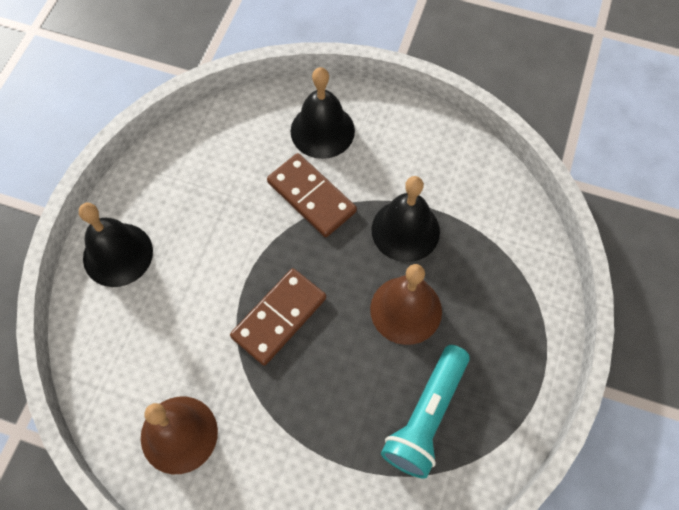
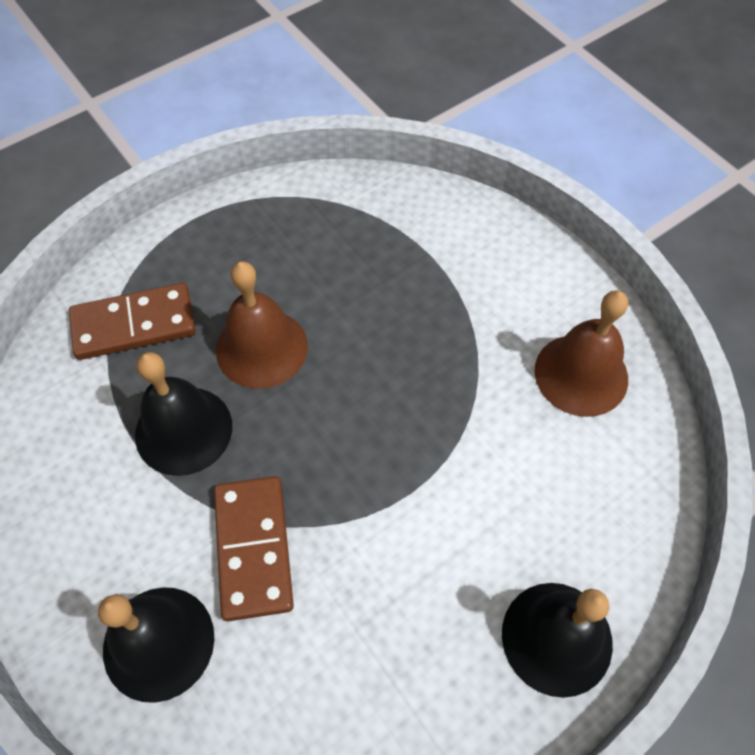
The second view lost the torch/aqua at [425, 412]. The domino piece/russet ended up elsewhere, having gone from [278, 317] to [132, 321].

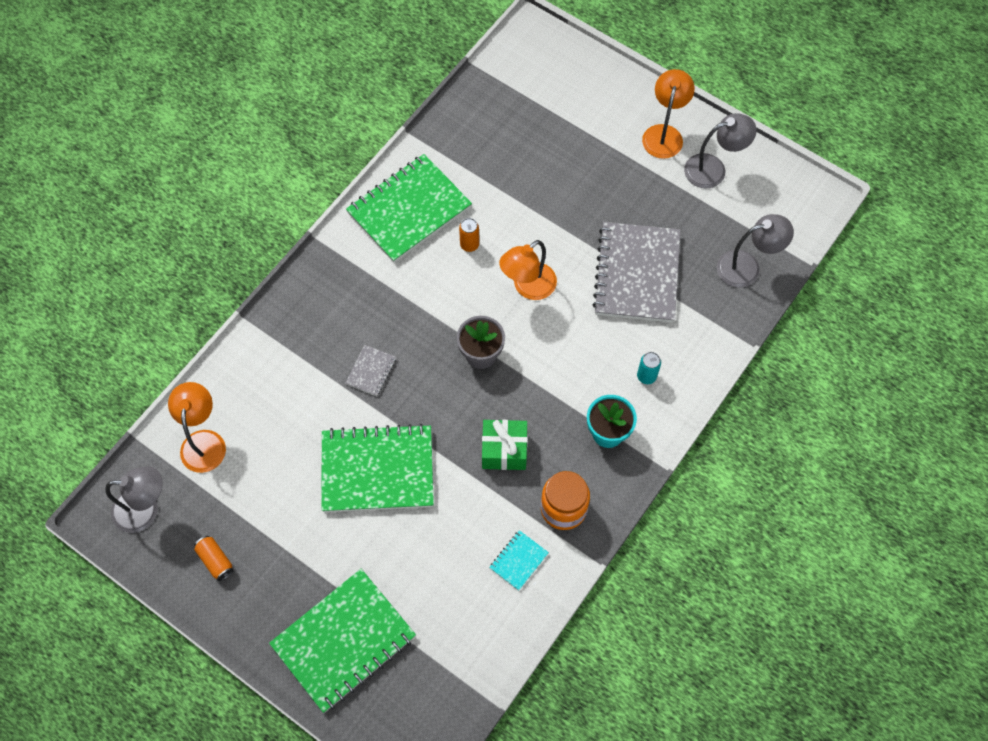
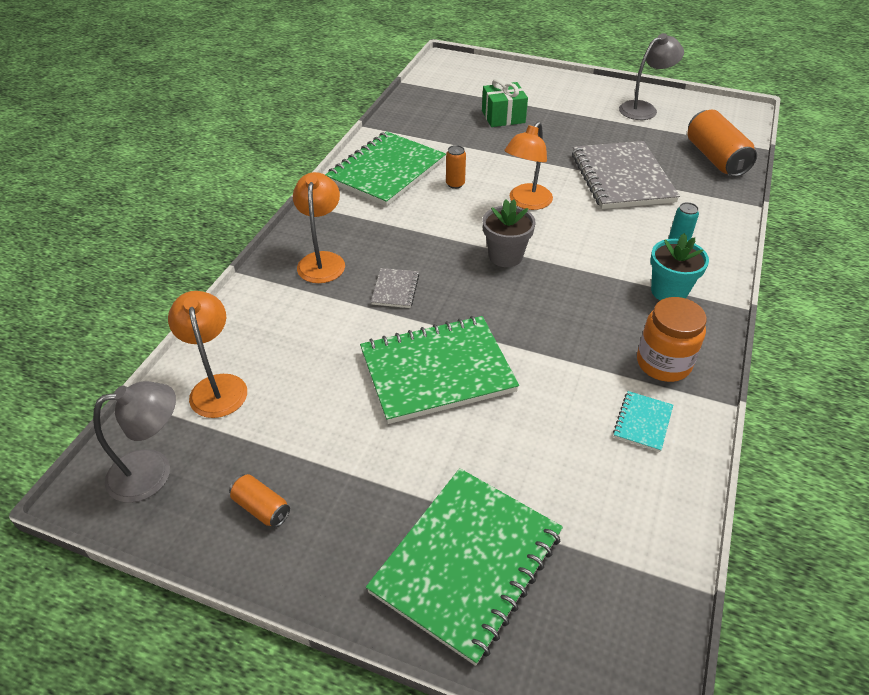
The wrapped gift/leaf-green ended up elsewhere, having gone from [505, 445] to [505, 102]. The desk lamp/orange-coloured ended up elsewhere, having gone from [668, 114] to [319, 227]. Where the desk lamp/grey stood at [755, 251], the soda can/orange-coloured came to stand at [722, 143].

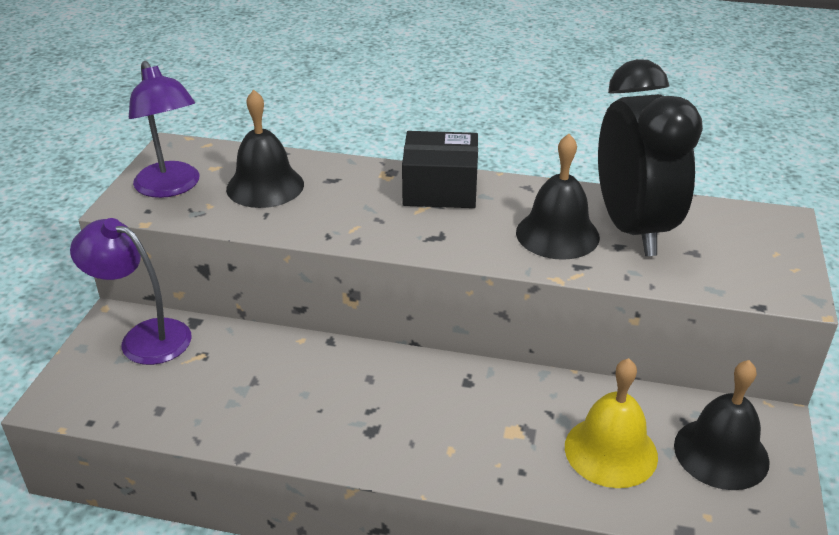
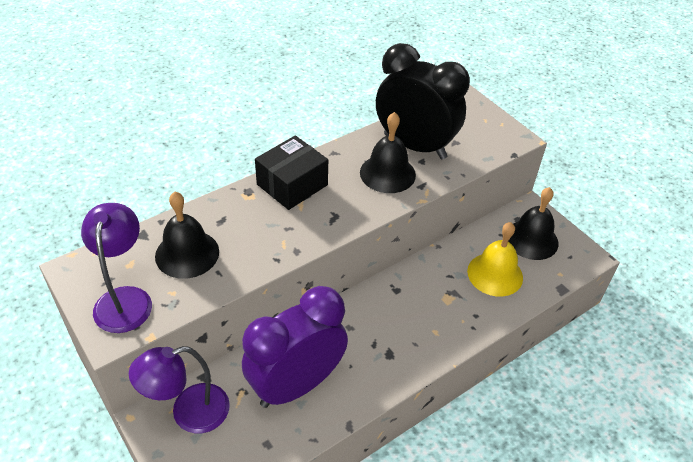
The second view gained the bedside clock/purple at [295, 347]. The desk lamp/purple at [164, 129] ended up facing another way, 105 degrees counterclockwise from before.

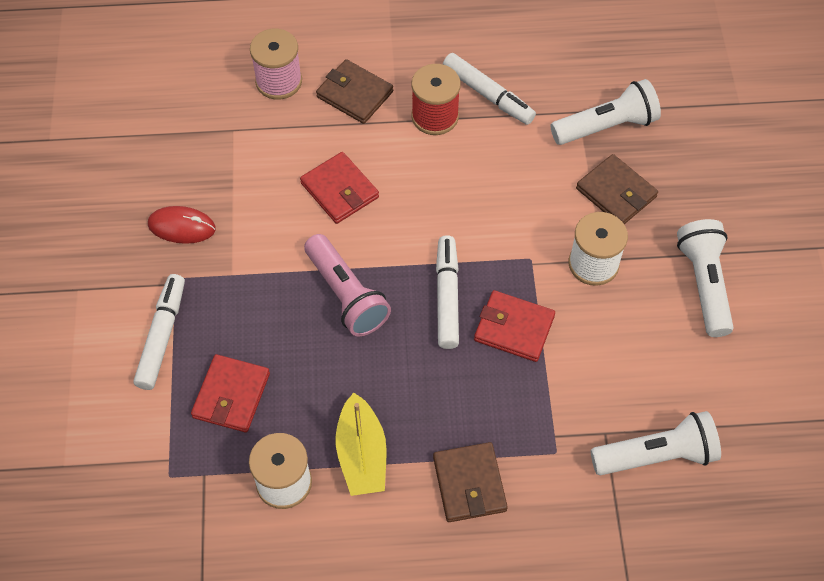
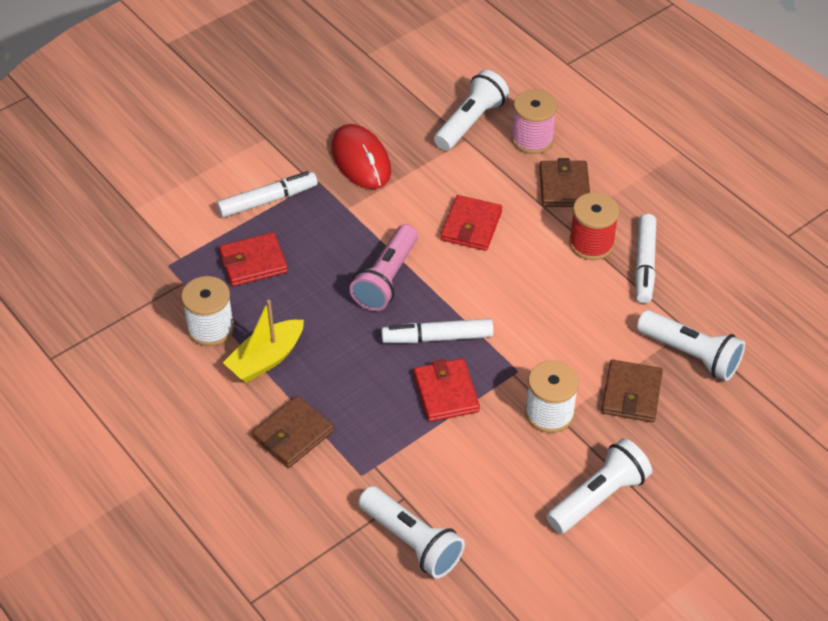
The second view gained the torch/white at [471, 110]. The felt pen/white at [447, 292] ended up facing another way, 150 degrees counterclockwise from before. The size of the mouse/crimson at [182, 225] changed by a factor of 1.51.

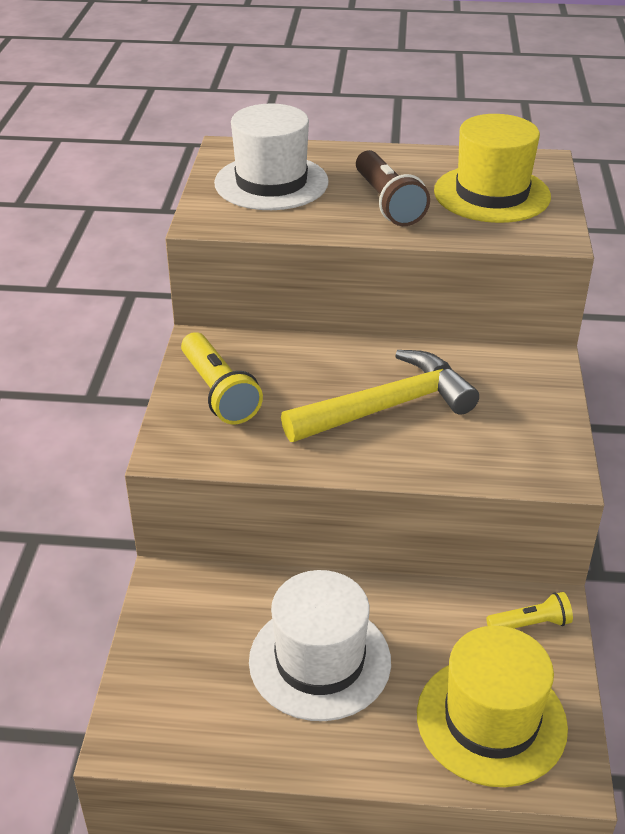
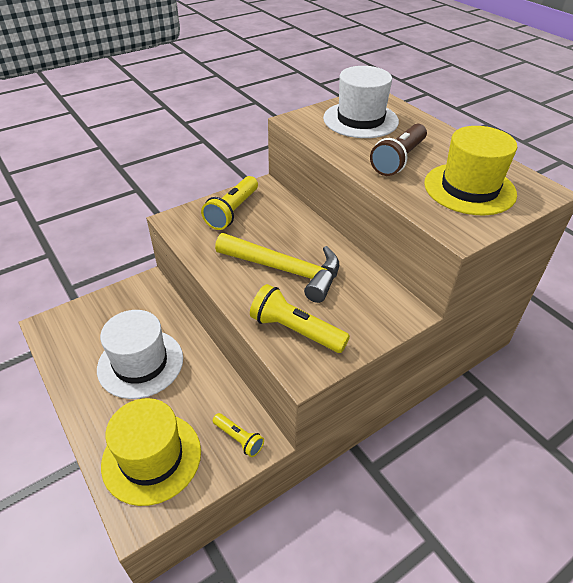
The second view gained the torch/bright yellow at [300, 318].

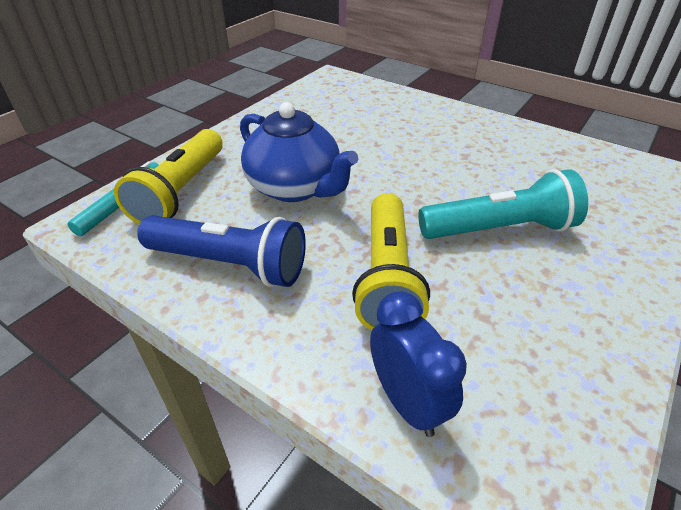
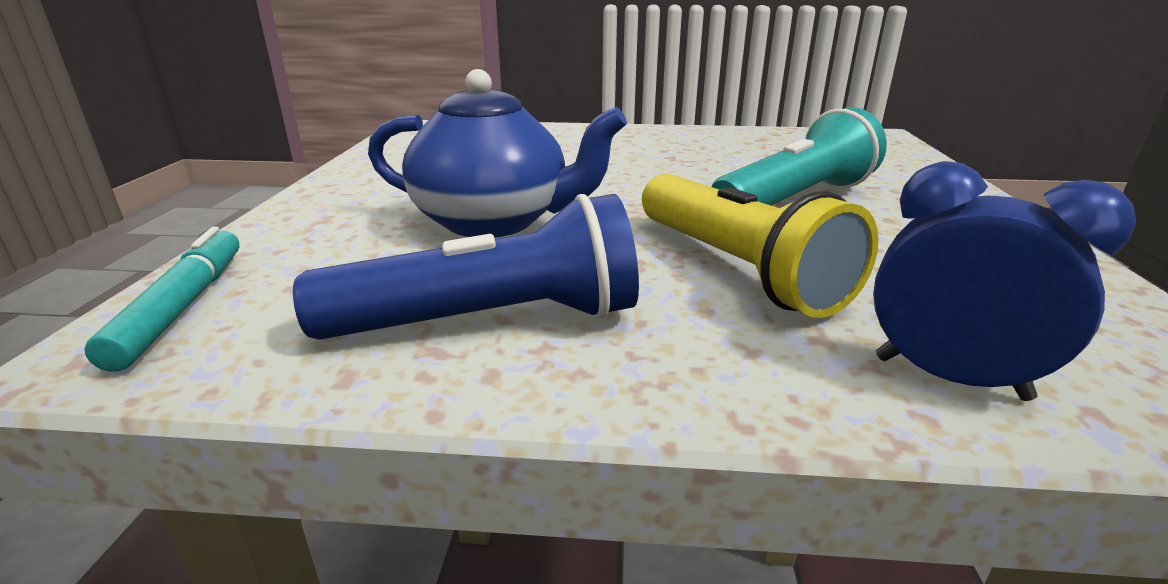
The second view lost the torch/bright yellow at [168, 176].

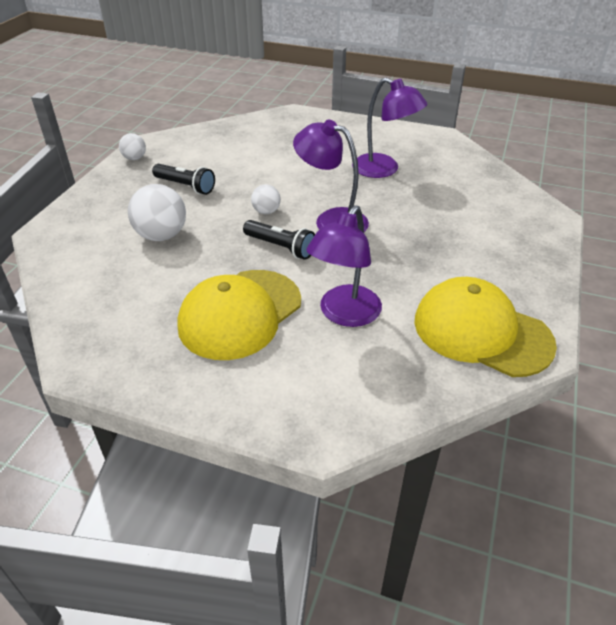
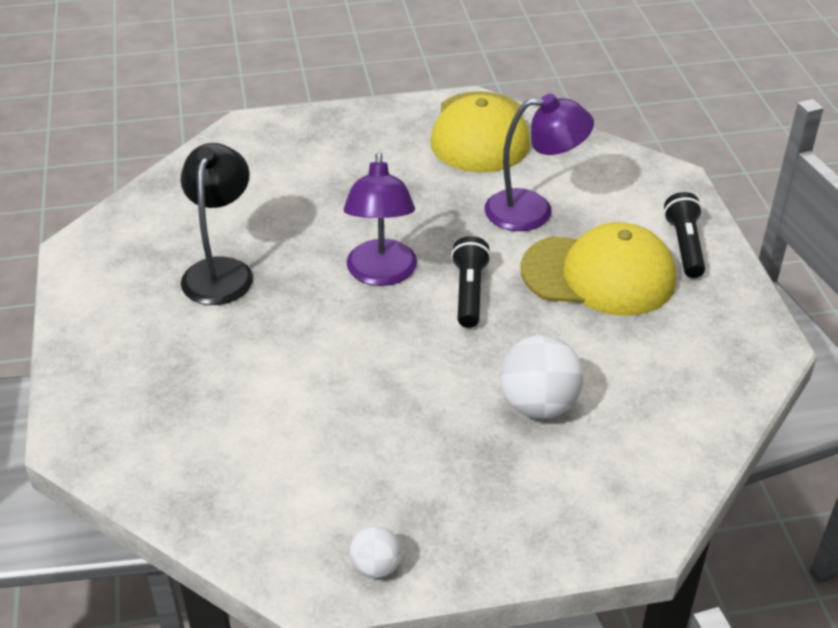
The second view lost the ball/white at [266, 199]. The torch/jet-black ended up elsewhere, having gone from [183, 179] to [684, 235]. What was the desk lamp/purple at [390, 127] turned into the desk lamp/jet-black at [216, 224].

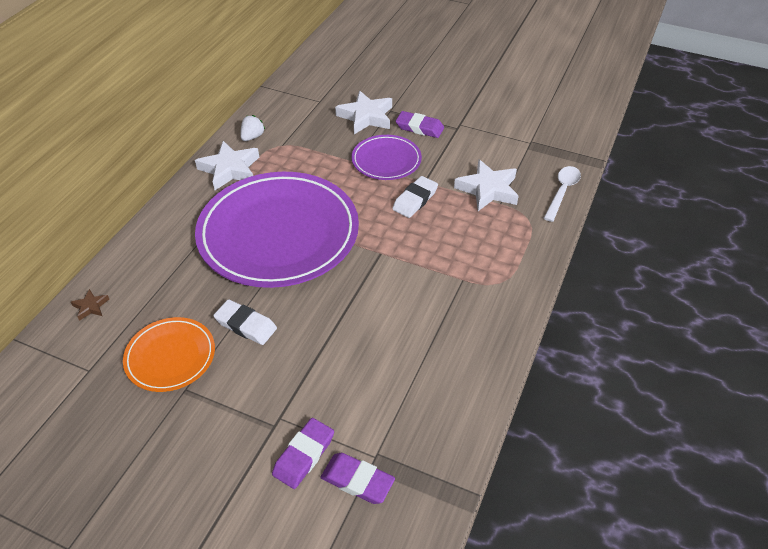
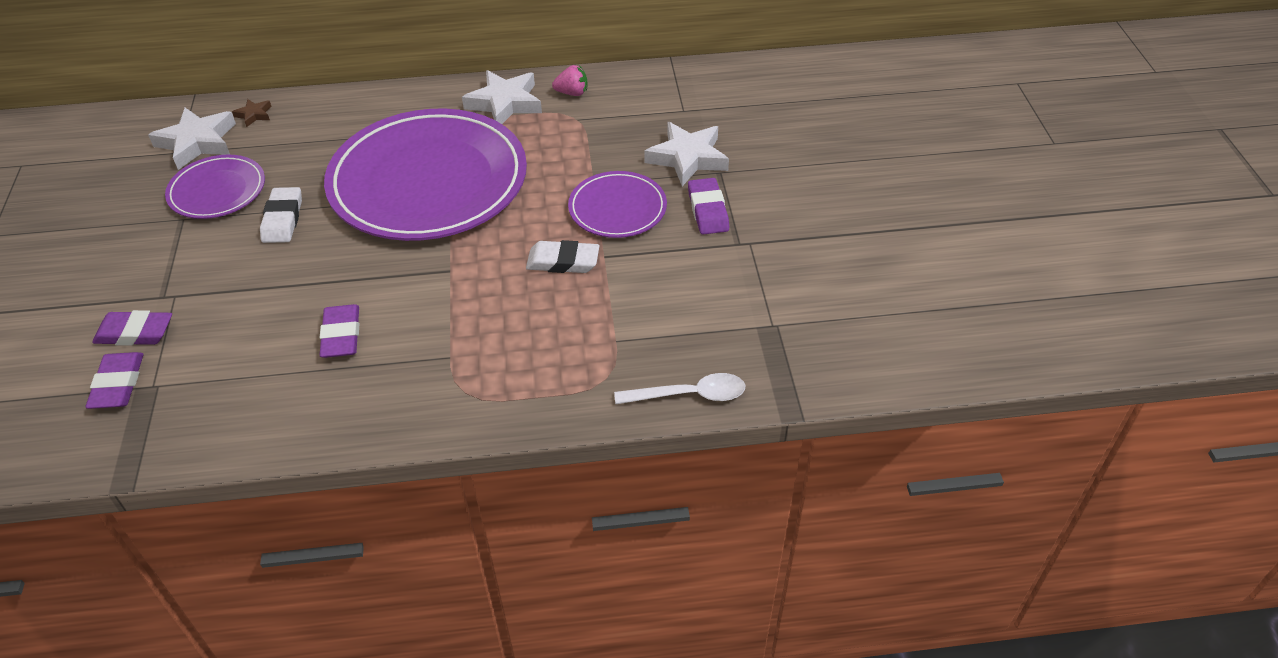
The second view gained the pencil eraser/purple at [340, 331]. The five-pointed star/white ended up elsewhere, having gone from [486, 185] to [192, 139]. What was the flat dish/orange-coloured at [169, 354] turned into the flat dish/purple at [215, 187]. What was the berry/white at [252, 128] turned into the berry/rose-pink at [570, 80].

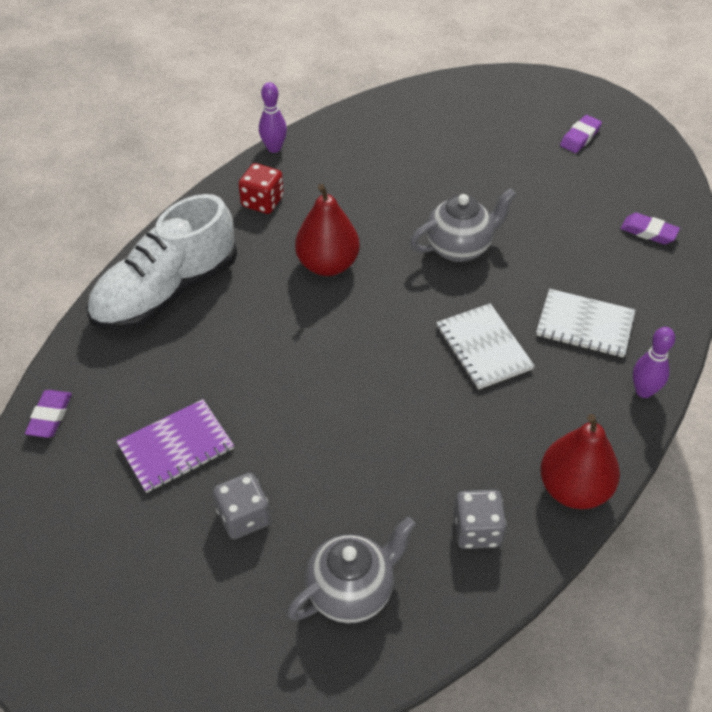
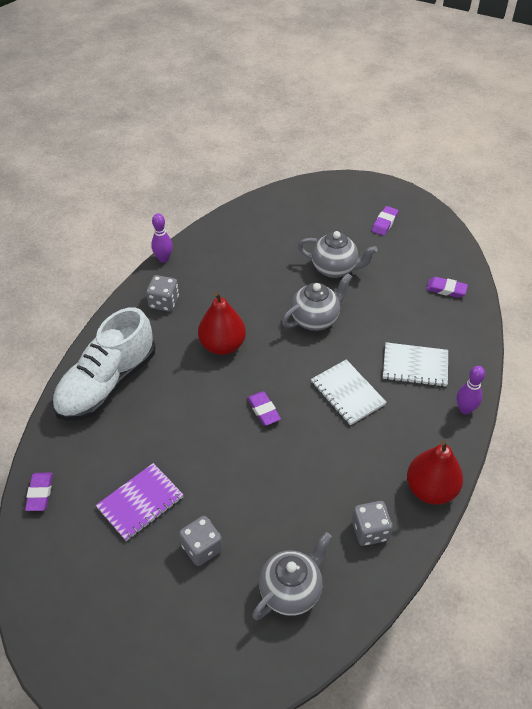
The second view gained the pencil eraser/purple at [264, 408]. The second view gained the teapot/grey at [338, 254]. What was the game die/crimson at [261, 188] turned into the game die/grey at [162, 293].

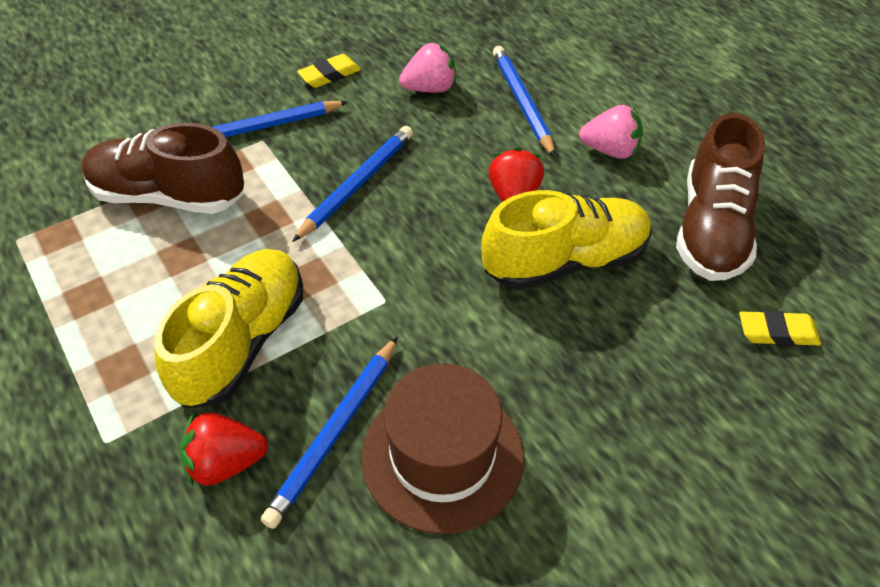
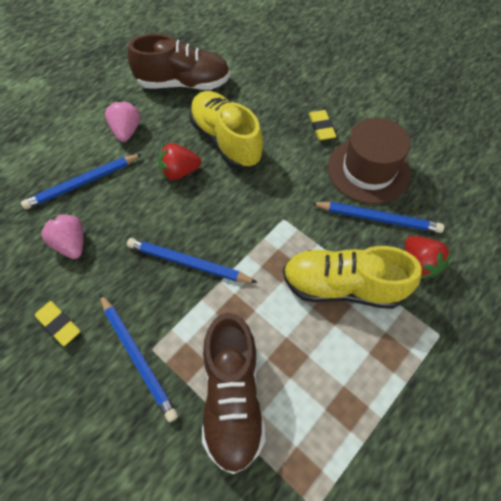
The pencil eraser/bright yellow ended up elsewhere, having gone from [780, 328] to [323, 125].

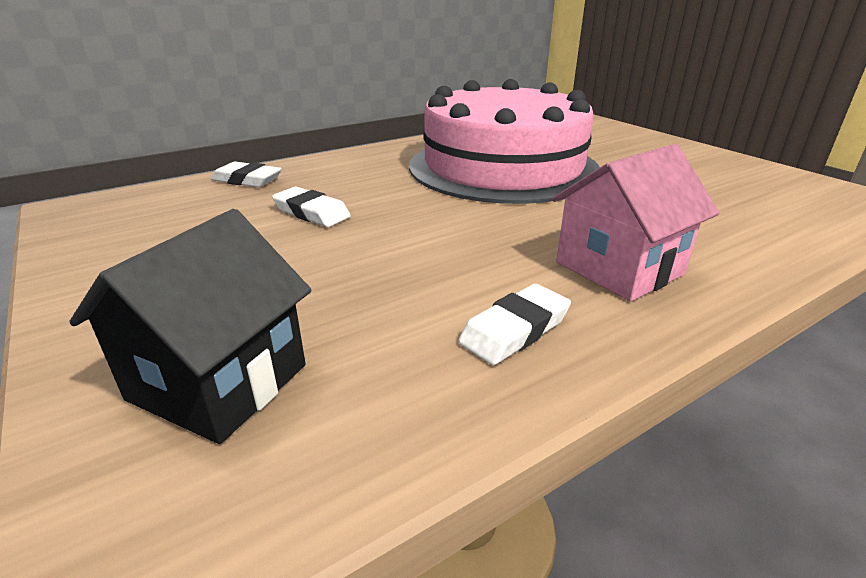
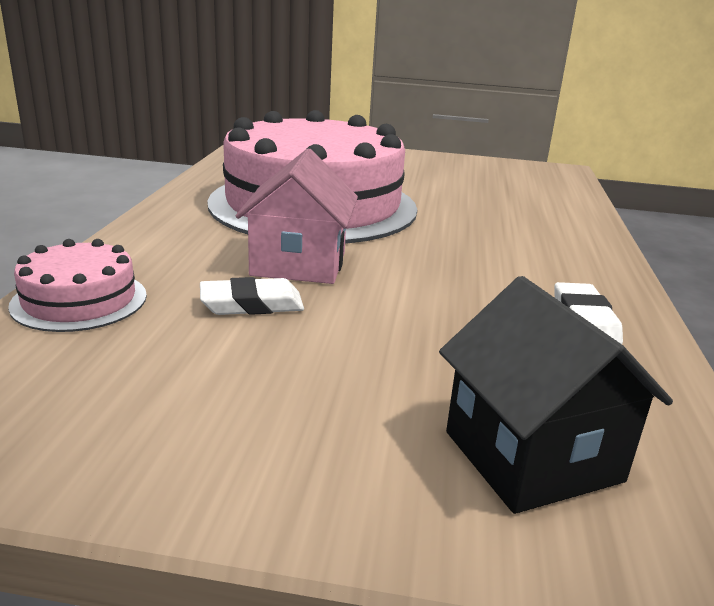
The cottage/rose-pink ended up elsewhere, having gone from [636, 222] to [297, 216]. Where the pencil eraser/white stood at [246, 174], the cake/rose-pink came to stand at [77, 285].

